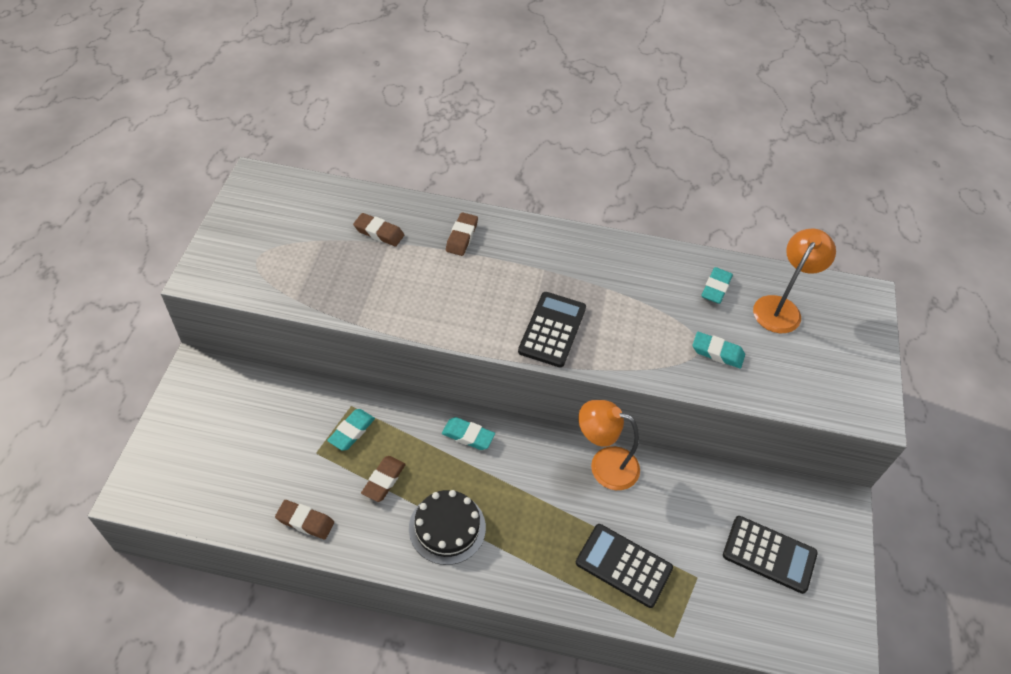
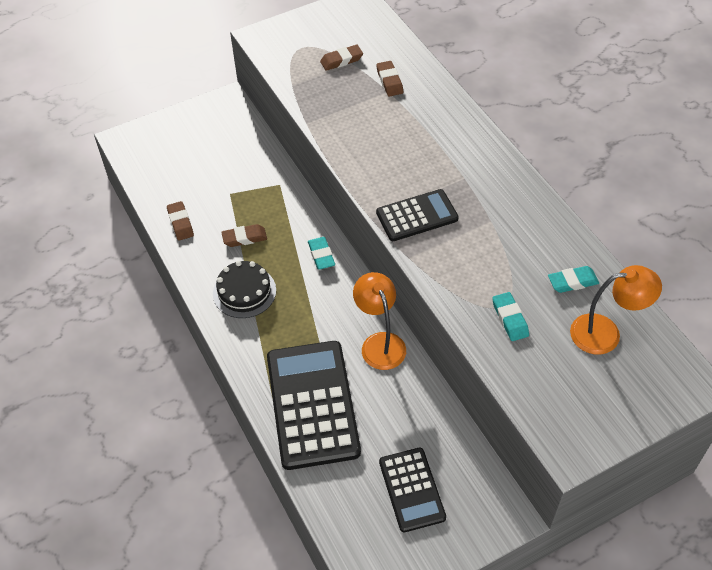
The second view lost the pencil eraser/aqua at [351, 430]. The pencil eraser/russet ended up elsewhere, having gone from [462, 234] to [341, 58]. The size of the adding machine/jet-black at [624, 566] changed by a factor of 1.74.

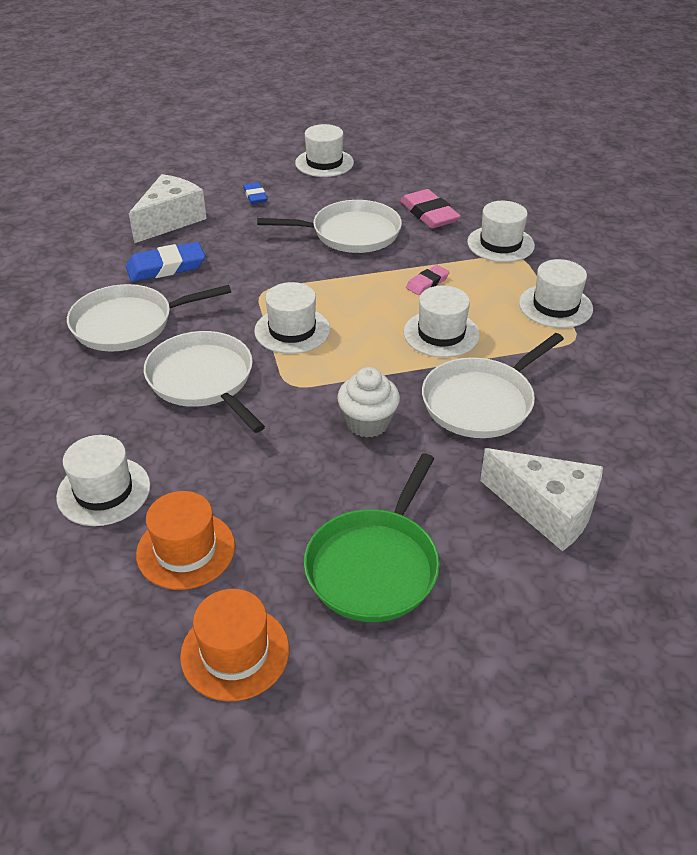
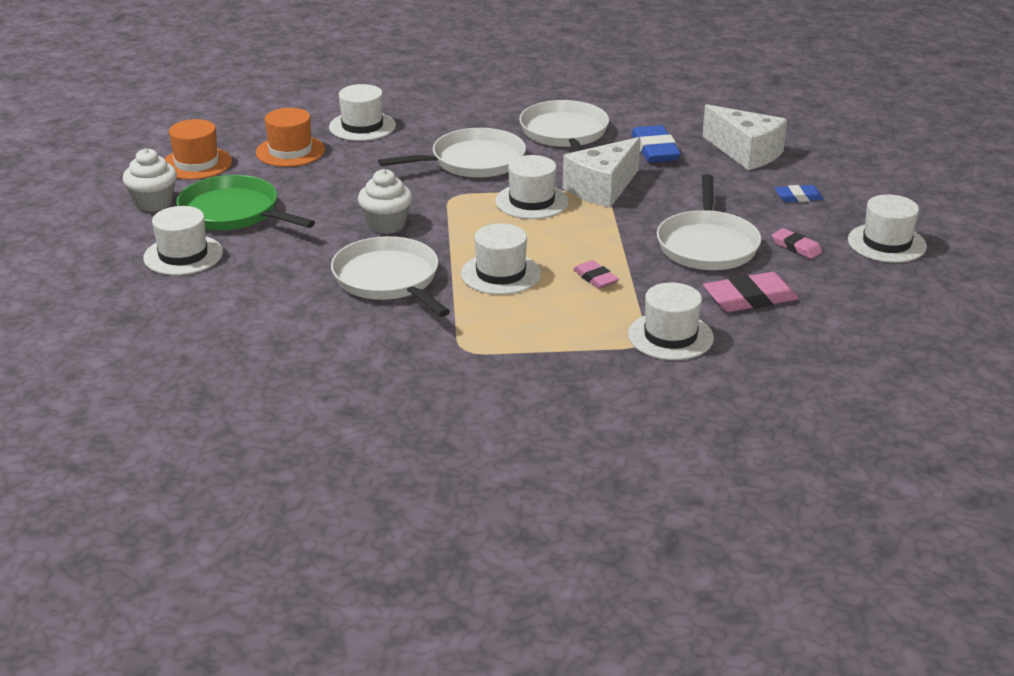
The second view gained the muffin/white at [150, 180]. The second view gained the pencil eraser/rose-pink at [797, 243]. The cheese wedge/white ended up elsewhere, having gone from [541, 499] to [602, 172]. The top hat/white ended up elsewhere, having gone from [556, 293] to [183, 240].

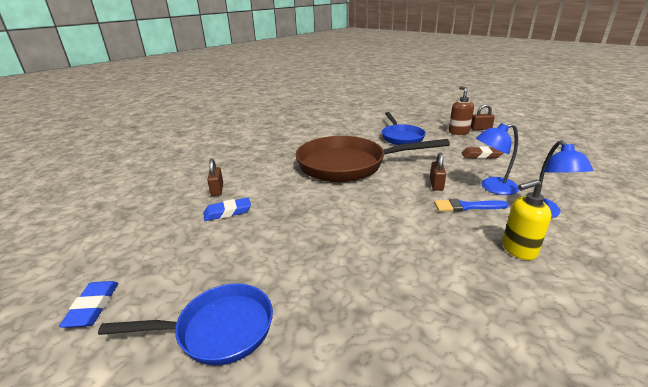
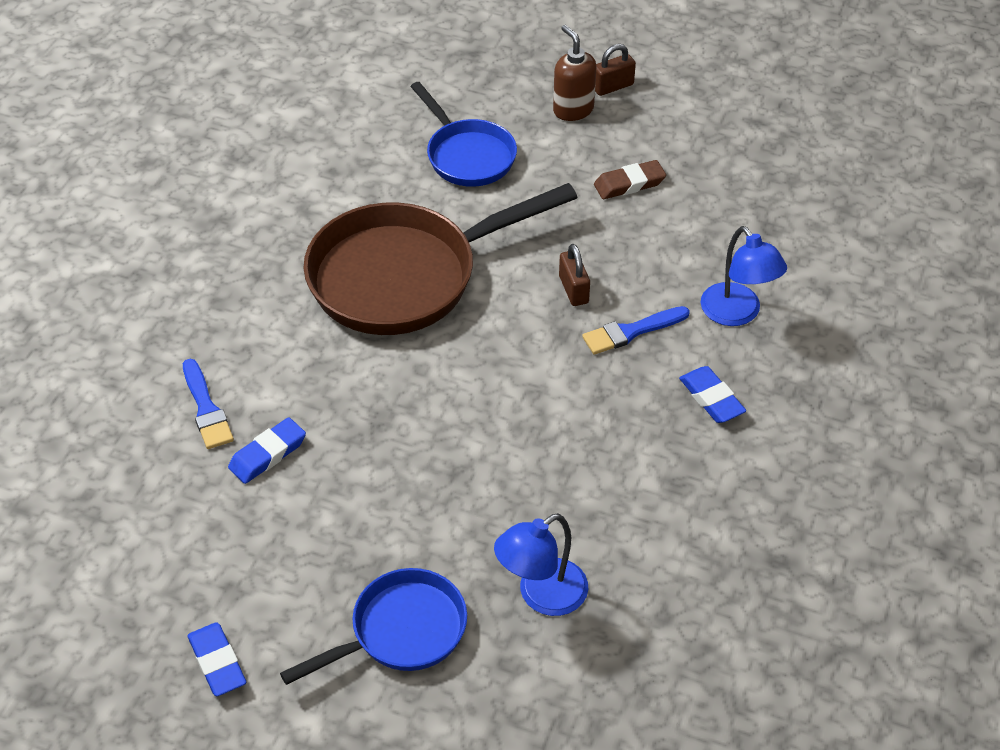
The desk lamp/blue ended up elsewhere, having gone from [497, 159] to [541, 564]. Where the small lock/russet stood at [215, 177], the paintbrush/blue came to stand at [208, 404]. Where the pump bottle/bright yellow stood at [527, 219], the pencil eraser/blue came to stand at [712, 394].

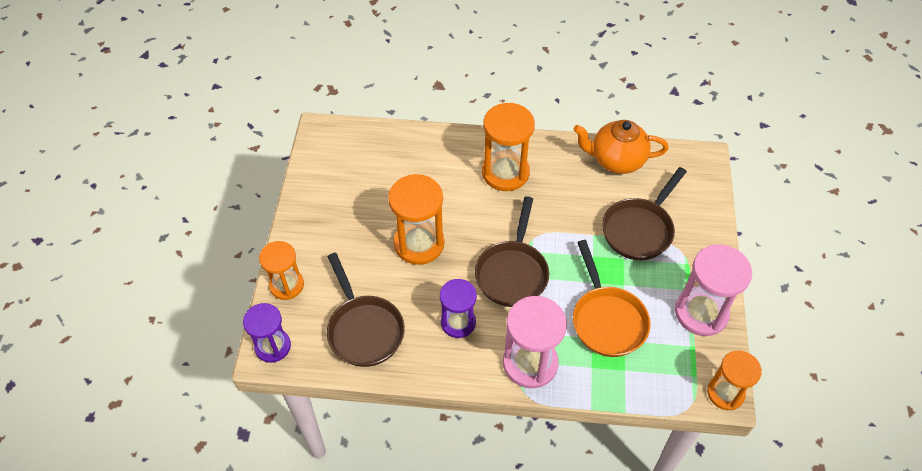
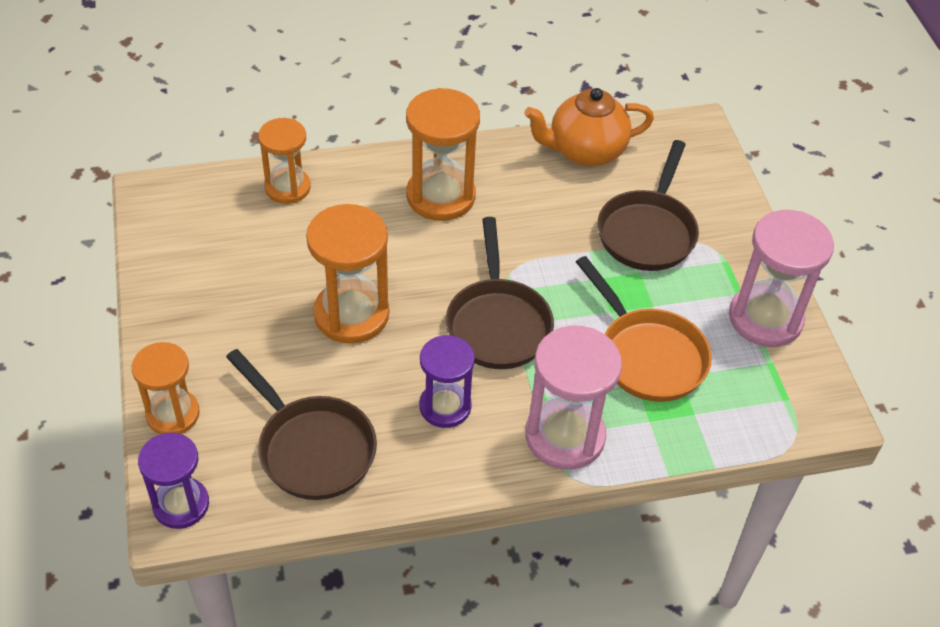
The sand timer/orange-coloured ended up elsewhere, having gone from [734, 380] to [284, 161].

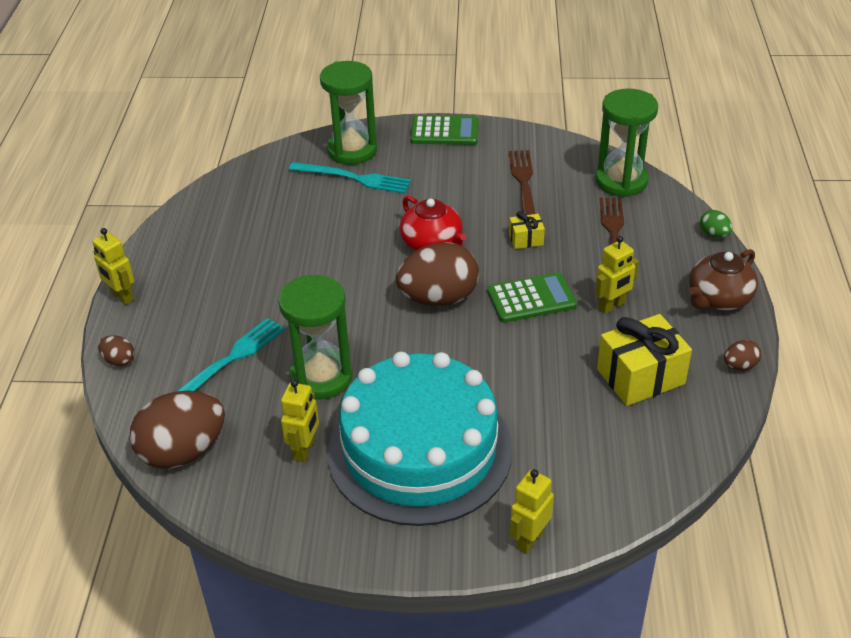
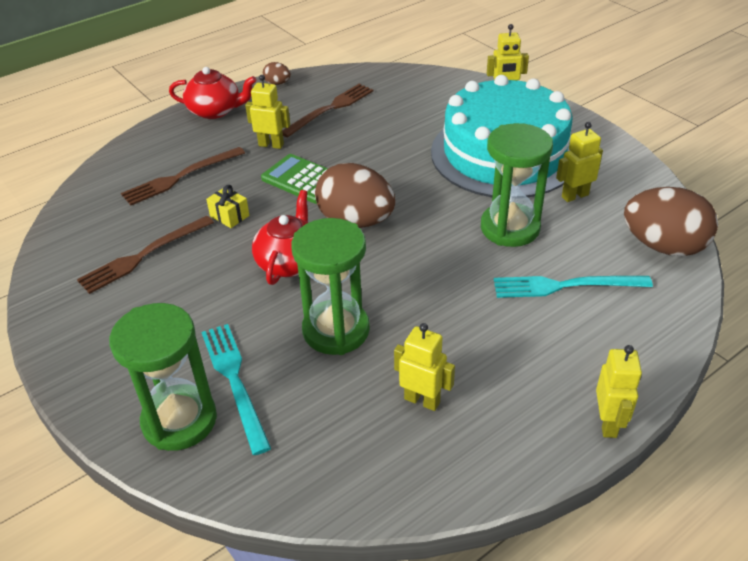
The second view lost the egg/russet at [116, 350]. The second view lost the adding machine/leaf-green at [444, 130]. The second view lost the egg/leaf-green at [716, 224]. The second view gained the toy robot/bright yellow at [424, 367]. The sand timer/leaf-green ended up elsewhere, having gone from [627, 142] to [330, 286]. Where the wrapped gift/bright yellow stood at [644, 360], the fork/russet came to stand at [327, 110]. What was the teapot/russet at [723, 279] turned into the teapot/crimson at [213, 93].

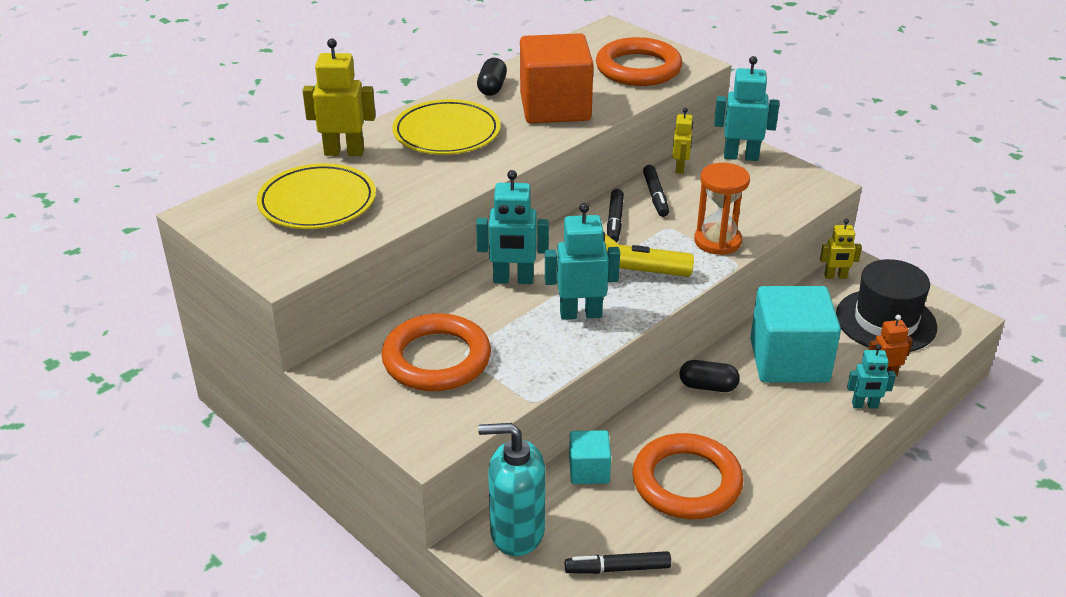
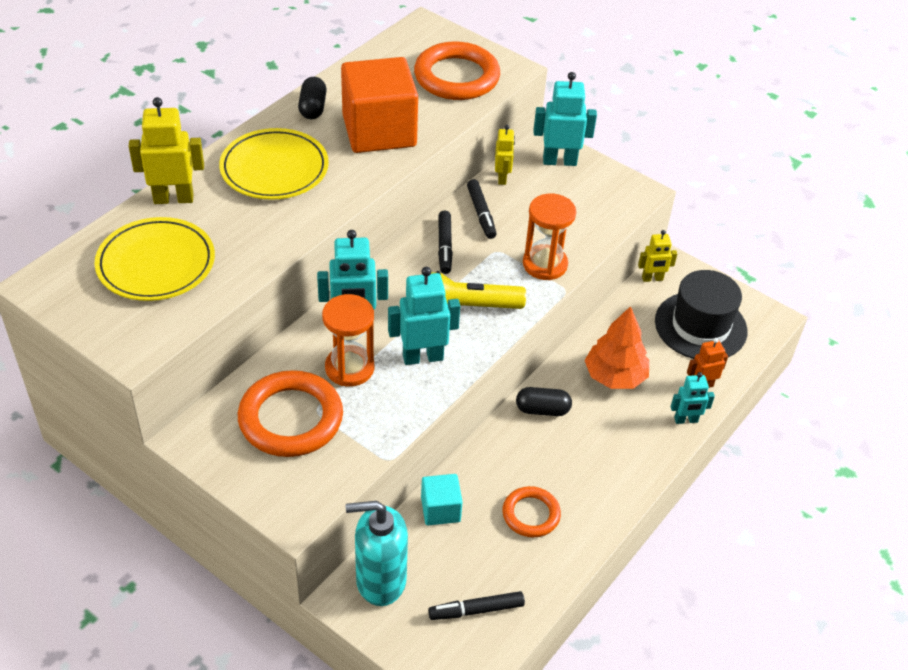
The second view gained the sand timer/orange-coloured at [348, 340]. Where the block/aqua stood at [795, 334], the toy tree/orange-coloured came to stand at [616, 347]. The size of the ring/orange-coloured at [688, 476] changed by a factor of 0.58.

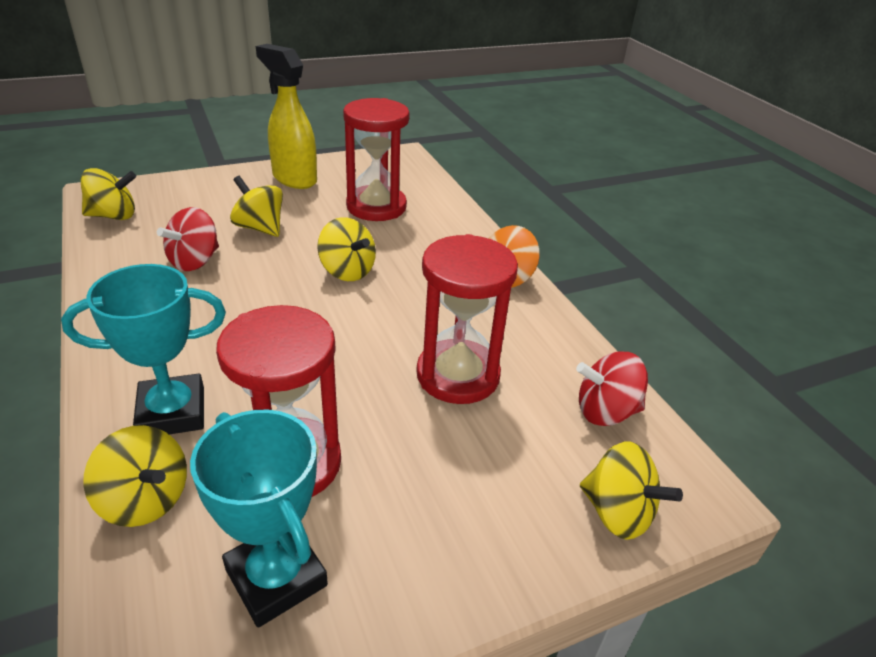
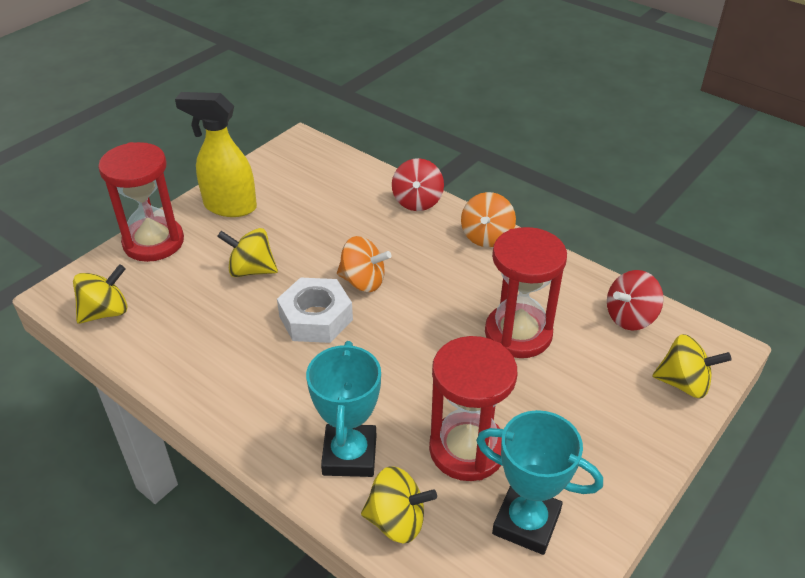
The second view gained the nut/white at [315, 310]. The toy top/crimson ended up elsewhere, having gone from [188, 239] to [418, 184]. The sand timer/crimson ended up elsewhere, having gone from [376, 159] to [141, 202]. What was the toy top/bright yellow at [346, 249] turned into the toy top/orange-coloured at [364, 264]. The prize cup/aqua at [143, 349] ended up facing another way, 45 degrees counterclockwise from before.

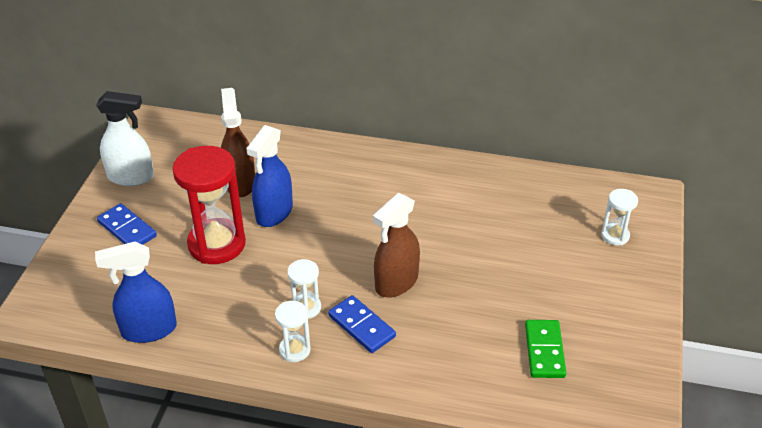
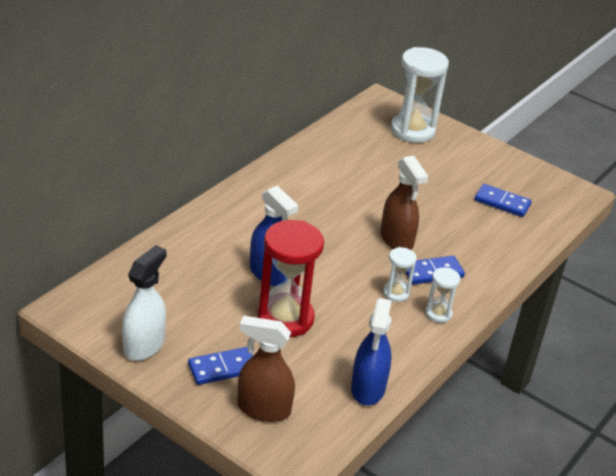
The spray cleaner/russet ended up elsewhere, having gone from [238, 142] to [266, 369]. What was the domino piece/leaf-green at [545, 349] turned into the domino piece/blue at [503, 200]. The size of the sand timer/white at [619, 217] changed by a factor of 2.03.

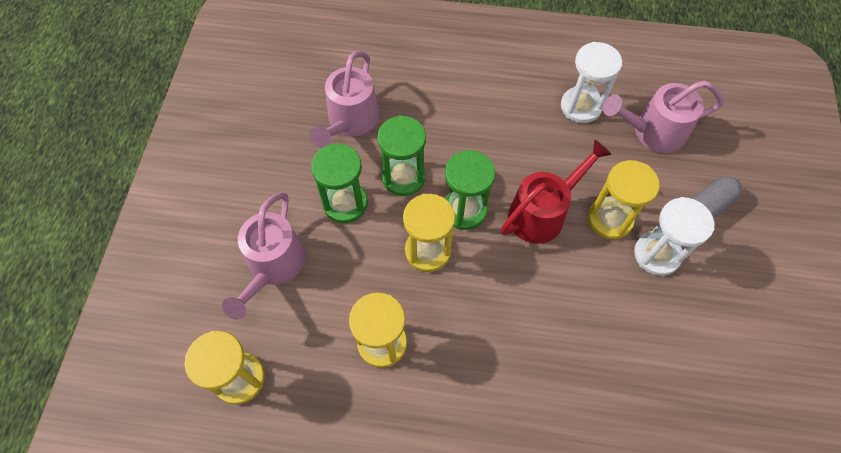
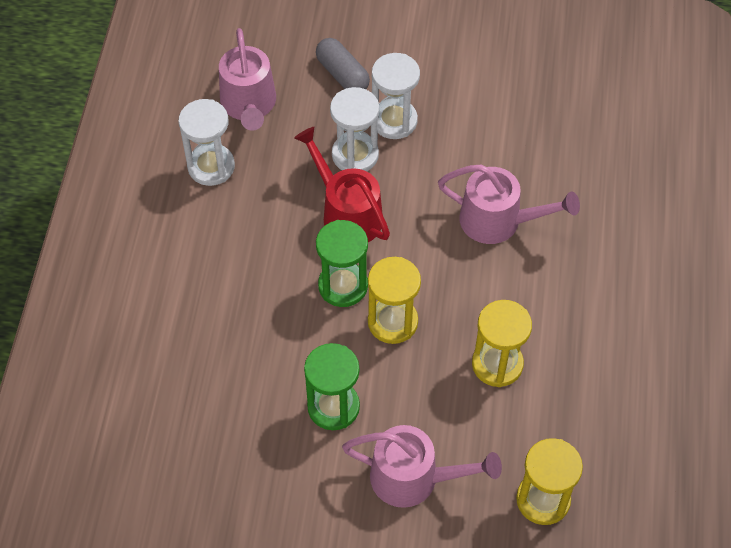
The second view lost the sand timer/leaf-green at [401, 155]. The watering can/rose-pink ended up elsewhere, having gone from [344, 99] to [509, 204]. What was the sand timer/bright yellow at [624, 199] turned into the sand timer/white at [354, 129].

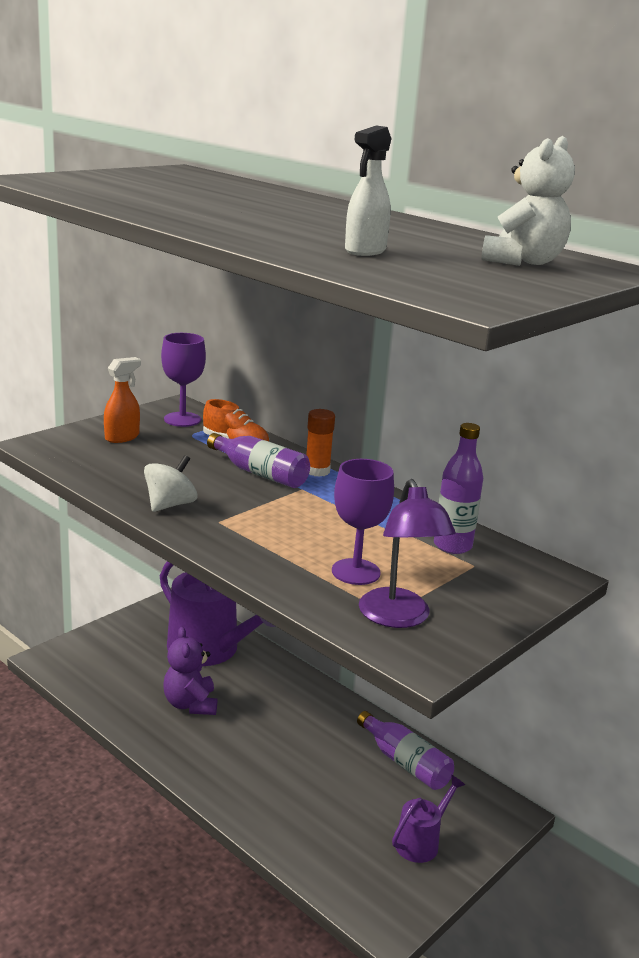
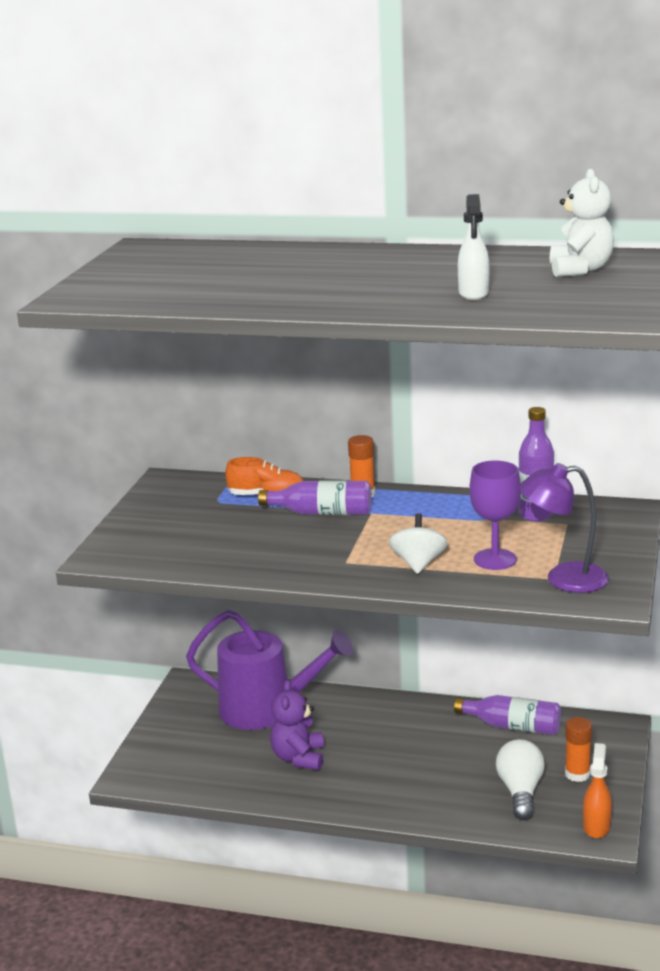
The second view lost the chalice/purple at [183, 380]. The second view gained the bulb/white at [520, 779]. The spray cleaner/orange-coloured ended up elsewhere, having gone from [122, 400] to [597, 791]. The toy top/white ended up elsewhere, having gone from [171, 483] to [418, 543]. Where the watering can/purple stood at [428, 819], the glue/orange-coloured came to stand at [578, 749]. The teddy/purple at [190, 671] ended up facing another way, 45 degrees clockwise from before. The desk lamp/purple at [407, 553] ended up facing another way, 135 degrees clockwise from before.

